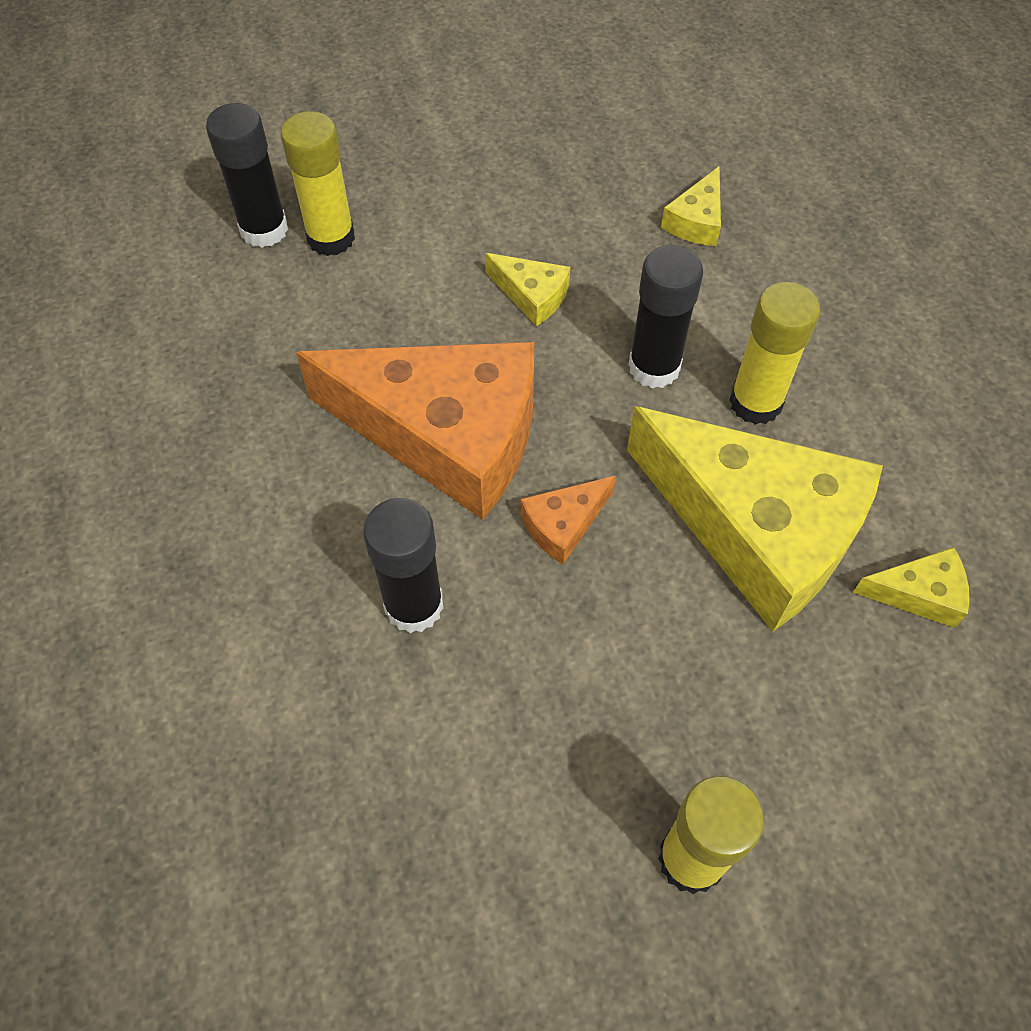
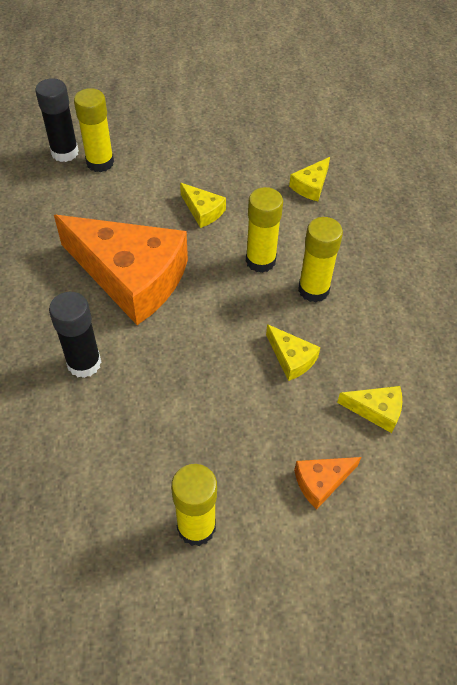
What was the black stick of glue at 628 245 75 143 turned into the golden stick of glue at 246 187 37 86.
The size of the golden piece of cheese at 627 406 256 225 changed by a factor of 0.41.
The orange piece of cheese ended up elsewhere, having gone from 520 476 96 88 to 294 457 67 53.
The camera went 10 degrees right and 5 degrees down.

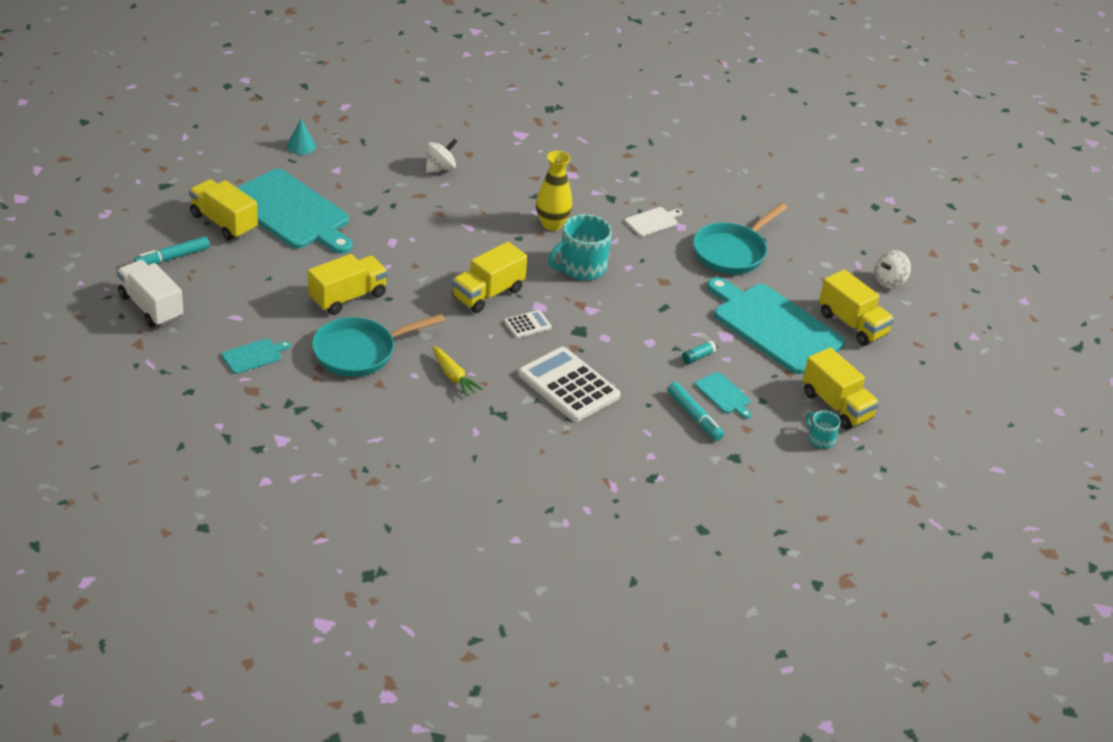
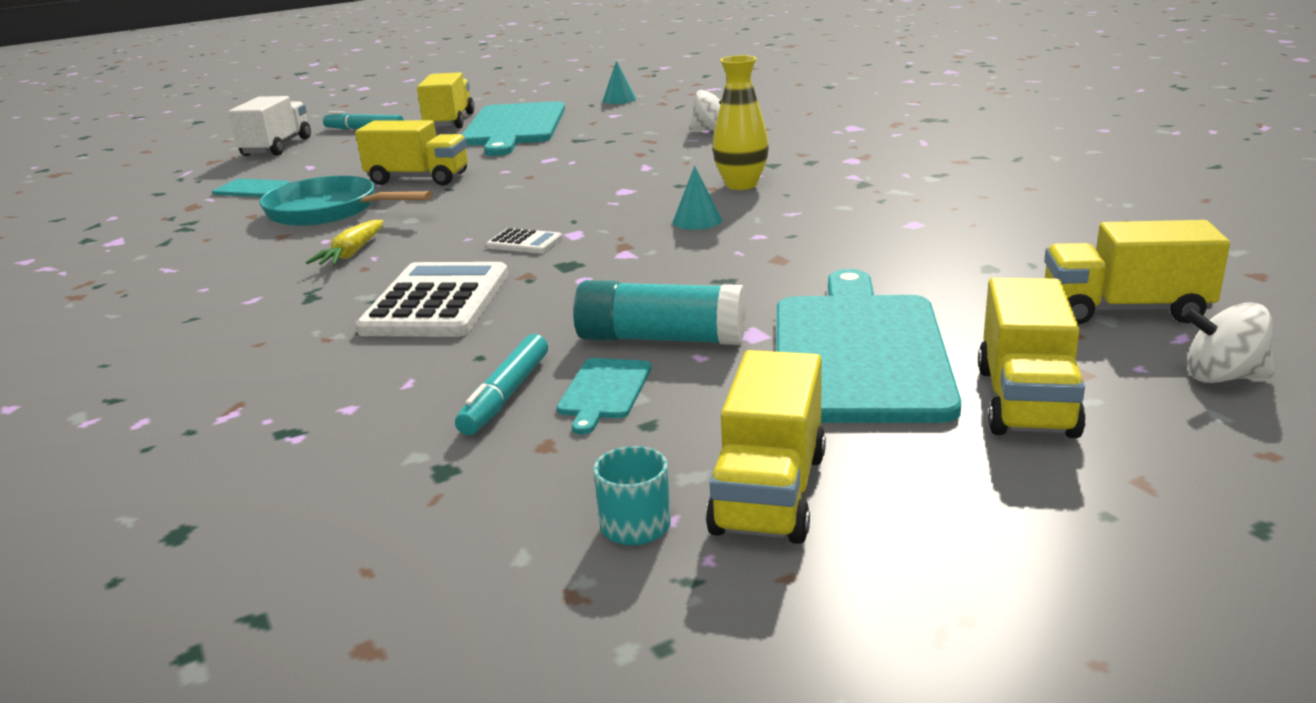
The second view lost the teal skillet at 693 203 94 71.
The second view lost the white chopping board at 625 207 57 29.
Where the teal coffee mug stood at 548 214 64 66, the teal cone came to stand at 672 166 50 64.
The golden lorry ended up elsewhere, having gone from 452 242 75 71 to 1044 220 186 104.
The size of the teal stick of glue at 682 341 34 23 changed by a factor of 2.33.
The camera went 55 degrees right and 15 degrees down.

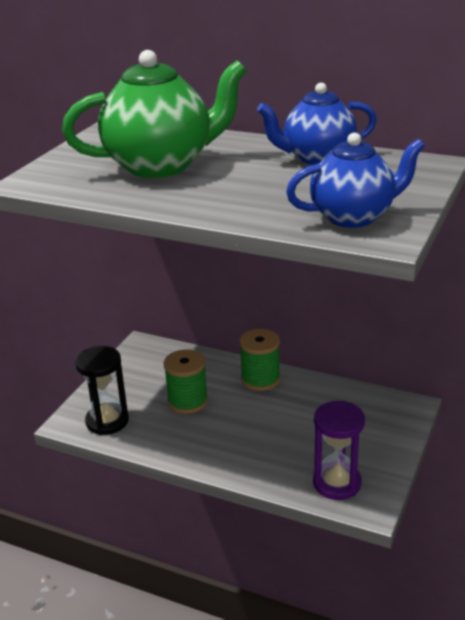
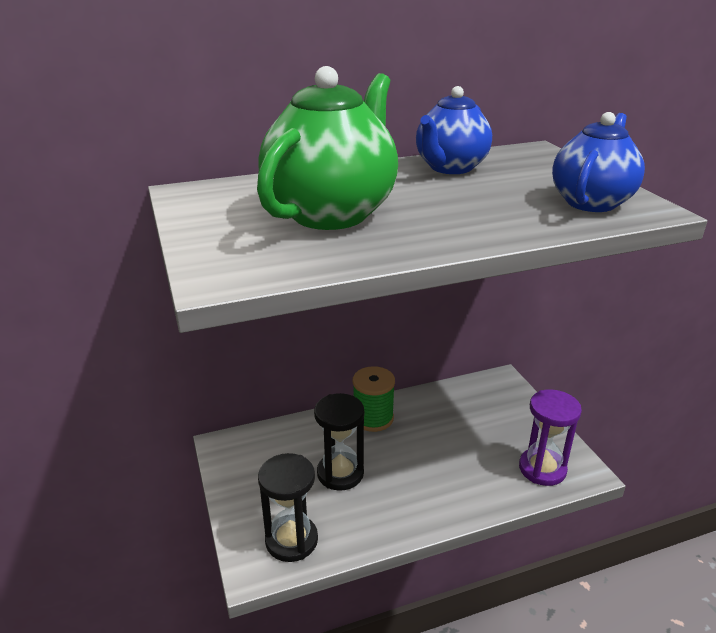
Where the green spool stood at 164 349 44 65, the black sandglass came to stand at 314 393 50 98.
The camera went 45 degrees left and 0 degrees up.

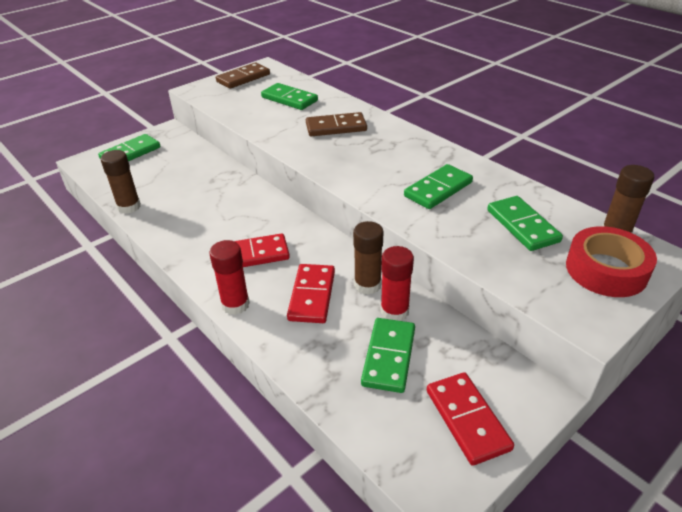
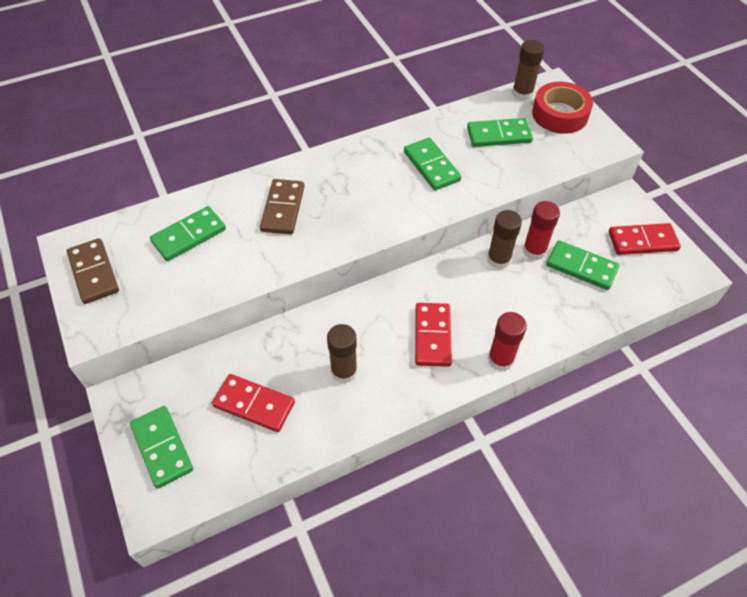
The dark brown stick of glue ended up elsewhere, having gone from 101 150 40 64 to 327 324 30 59.
The crimson domino piece ended up elsewhere, having gone from 287 264 48 59 to 212 374 83 58.
The camera went 75 degrees left and 15 degrees up.

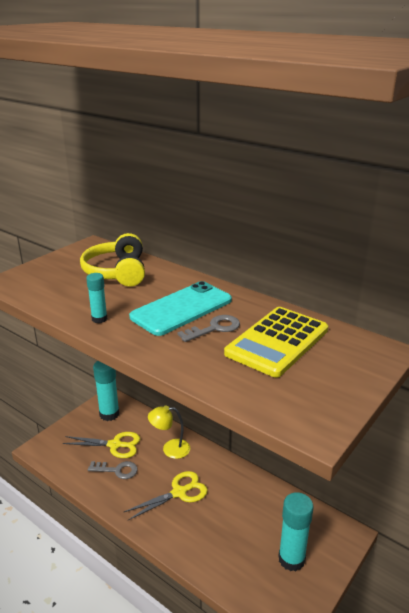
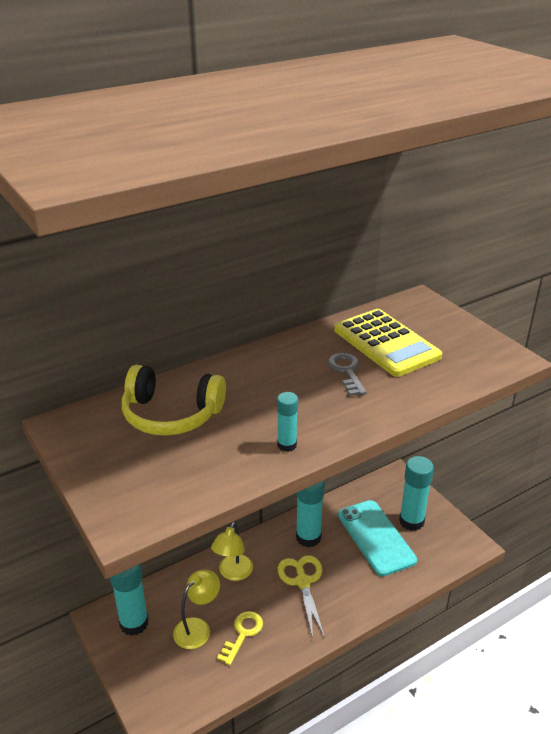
The teal smartphone ended up elsewhere, having gone from 129 281 103 55 to 338 500 79 76.
Where the golden pair of scissors stood at 63 432 77 26, the golden lamp came to stand at 173 570 47 79.
What was the gray key at 88 461 50 18 turned into the golden key at 217 611 46 55.
The second view gained the teal stick of glue at 296 481 29 66.
The camera went 70 degrees left and 5 degrees up.

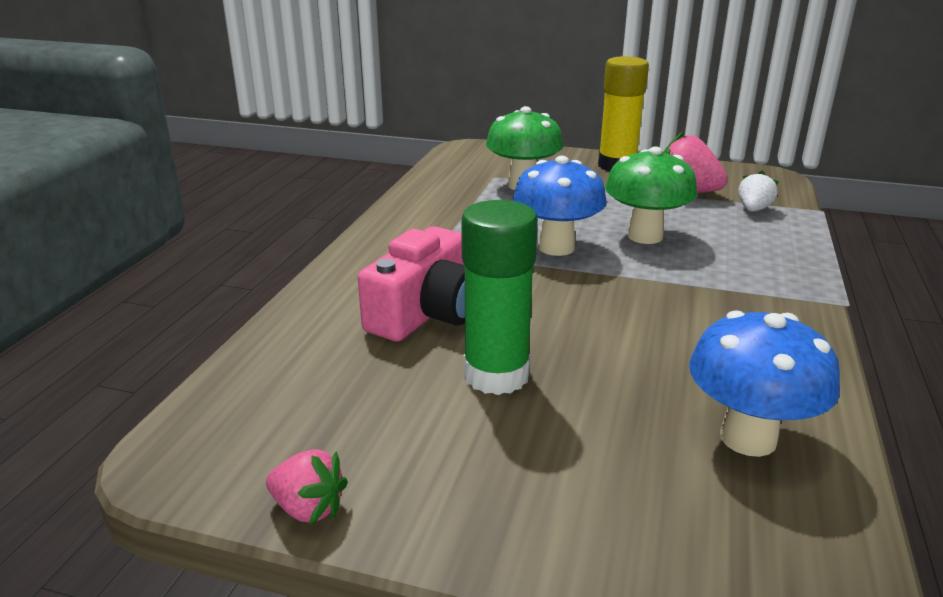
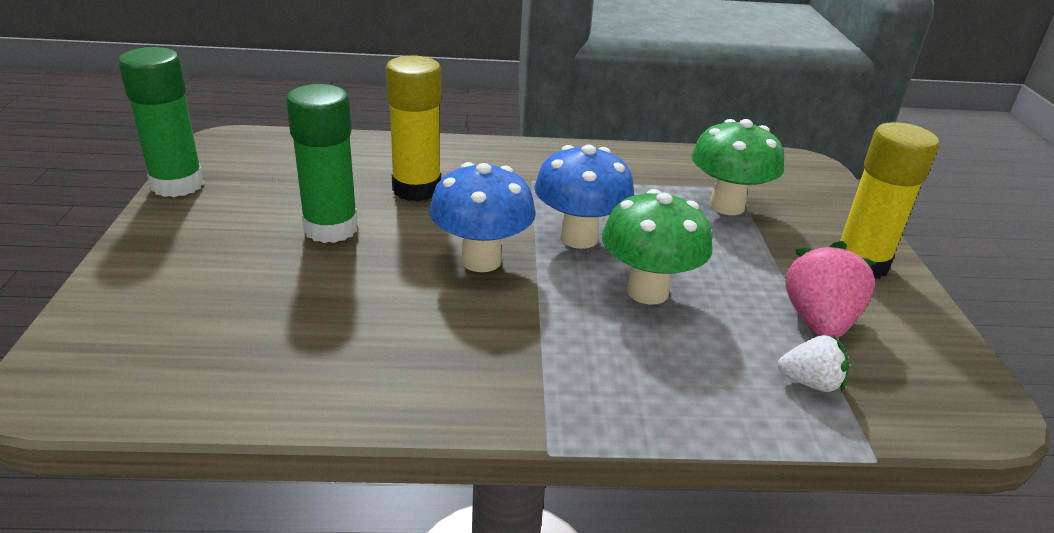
Where the rosy photo camera stood at 358 226 107 116, the golden stick of glue came to stand at 386 56 55 146.
The cobalt fungus ended up elsewhere, having gone from 689 310 151 147 to 429 162 107 110.
Where the rosy strawberry stood at 266 449 82 75, the green stick of glue came to stand at 118 47 86 150.
The camera went 70 degrees right and 5 degrees up.

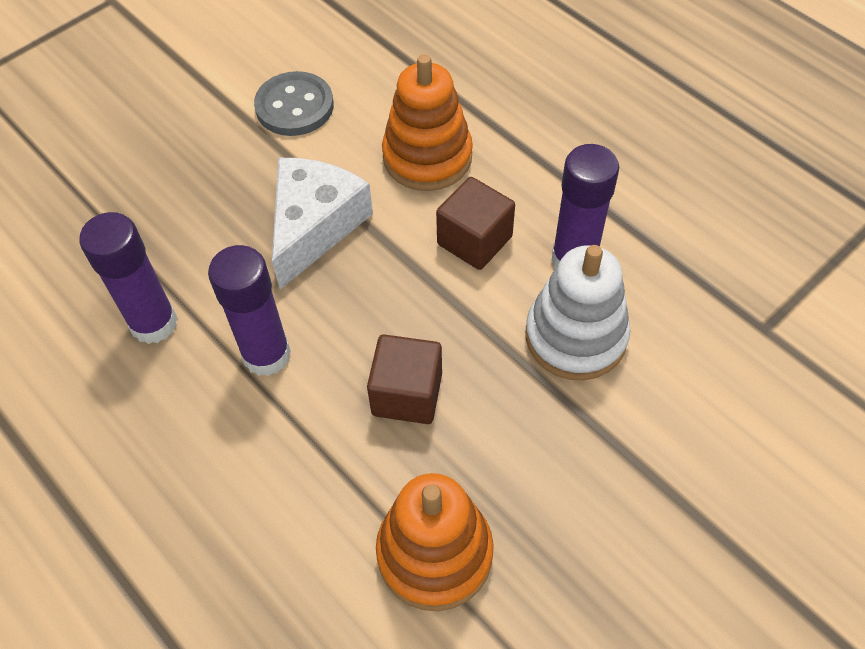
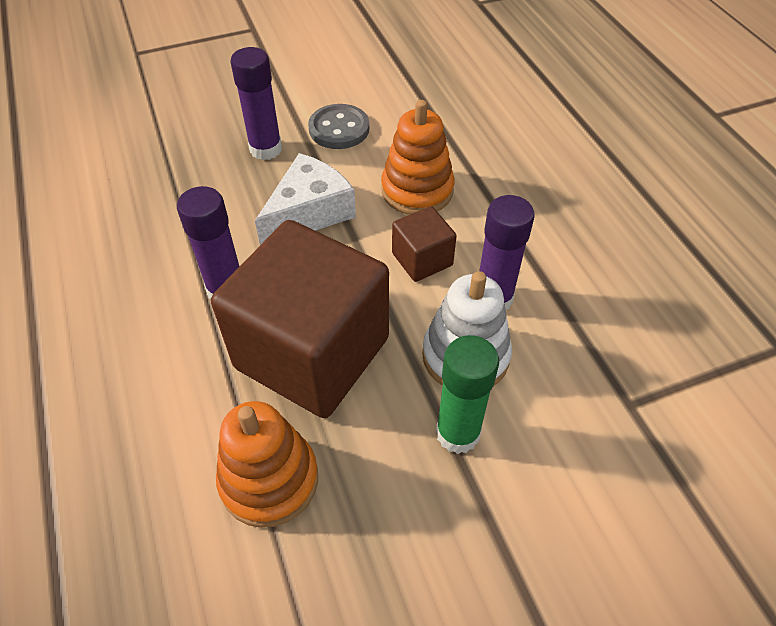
The purple stick of glue ended up elsewhere, having gone from 79 212 99 132 to 230 47 52 113.
The size of the dark brown solid cube at 367 334 75 90 changed by a factor of 2.26.
The second view gained the green stick of glue at 436 335 63 119.
The camera went 20 degrees right and 5 degrees down.

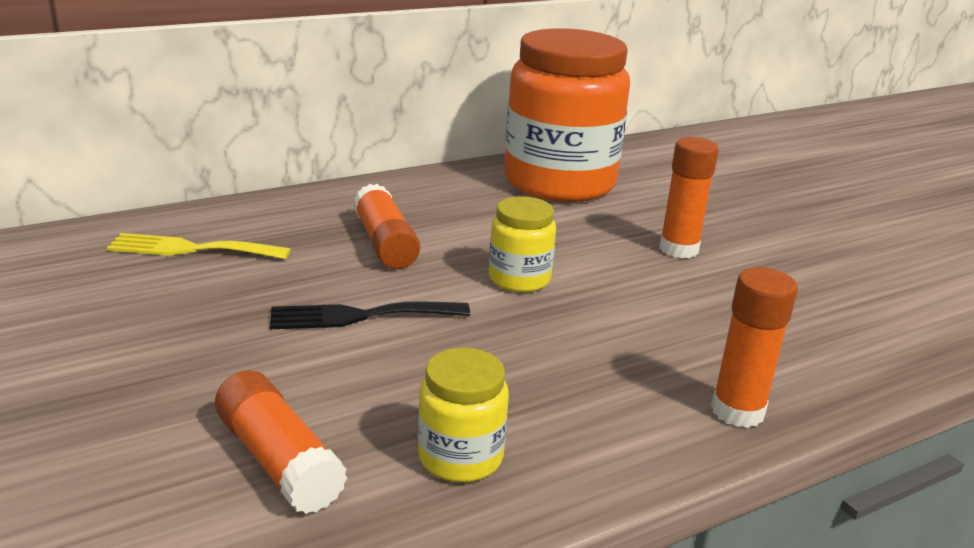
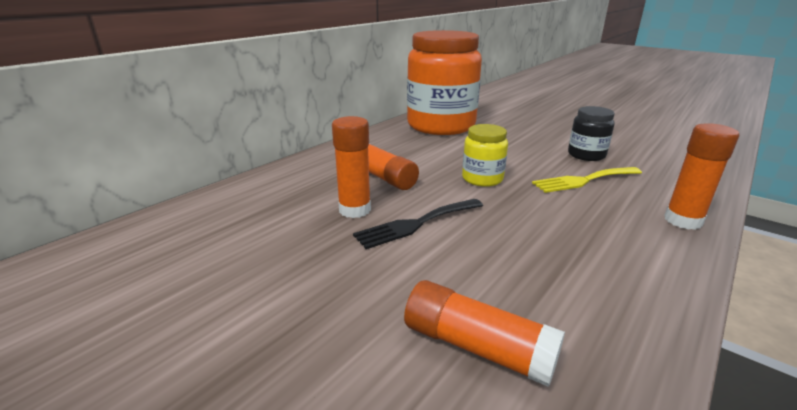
The orange stick of glue ended up elsewhere, having gone from 659 137 60 122 to 332 116 39 102.
The golden fork ended up elsewhere, having gone from 107 233 184 27 to 532 167 110 26.
The second view lost the golden jar at 418 347 91 135.
The second view gained the black jar at 568 106 47 55.
The camera went 20 degrees left and 0 degrees up.

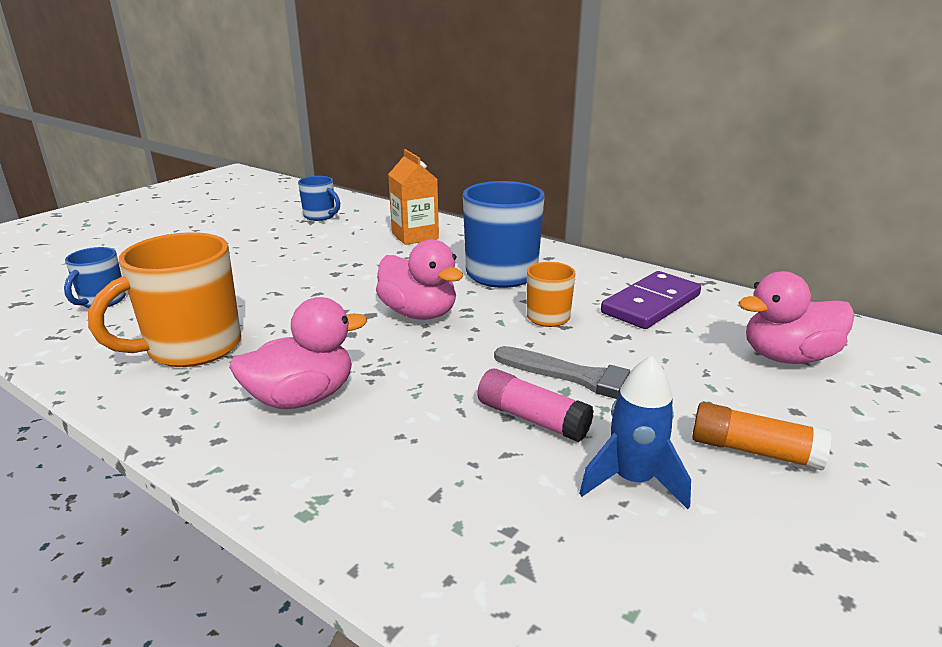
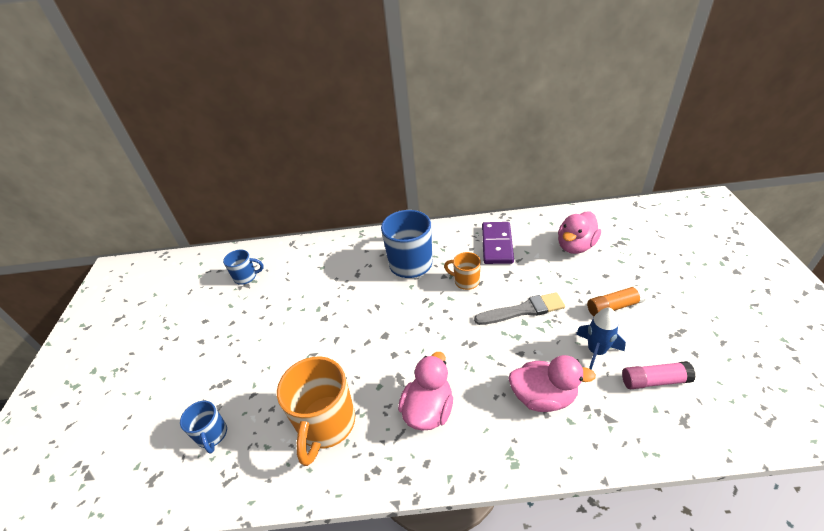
The second view lost the orange carton at 388 149 51 96.
The rosy duck ended up elsewhere, having gone from 376 239 87 81 to 508 355 88 57.
The rosy stick of glue ended up elsewhere, having gone from 477 369 117 73 to 622 361 74 28.
The camera went 35 degrees left and 15 degrees up.

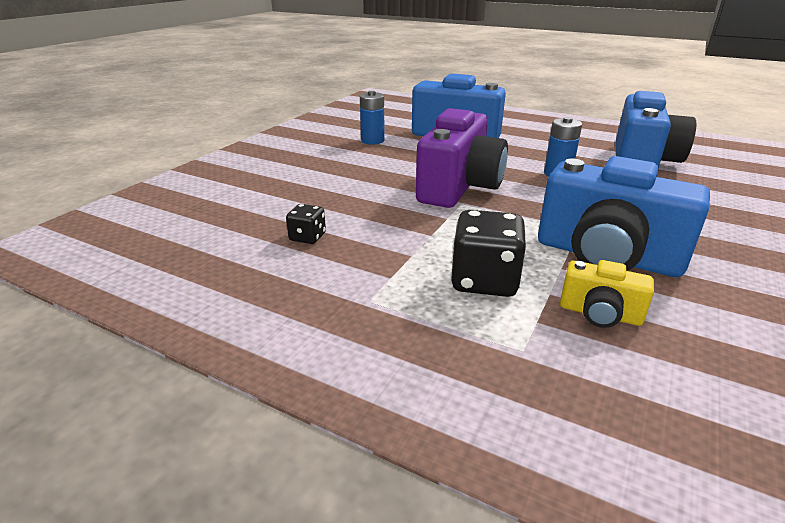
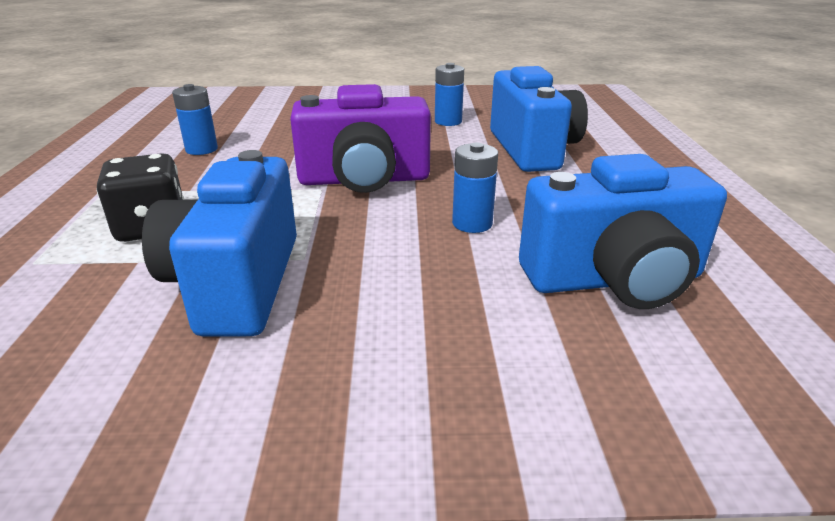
Where the black dice stood at 286 204 40 40, the cobalt power cell came to stand at 172 84 46 71.
The second view lost the golden photo camera at 560 260 94 68.
The camera went 60 degrees right and 0 degrees up.

